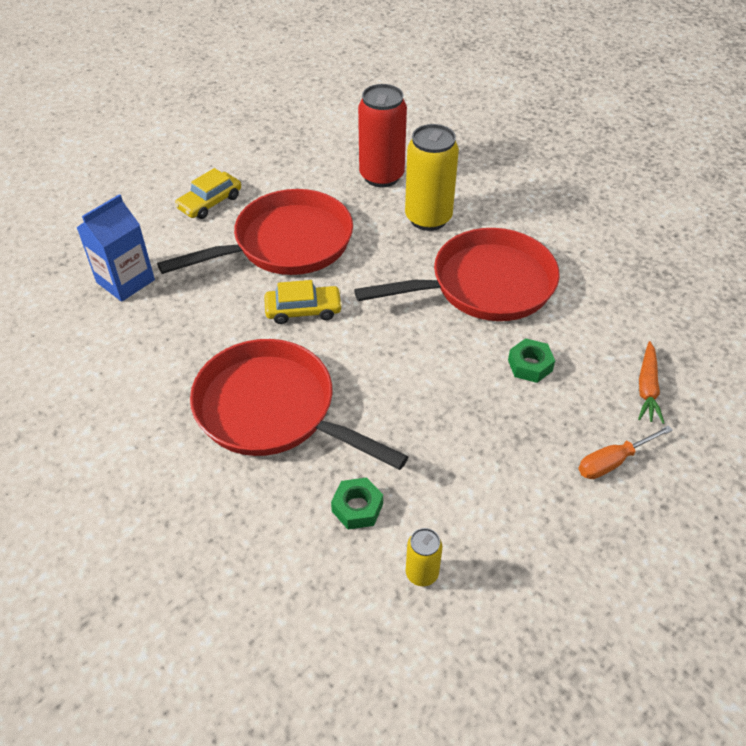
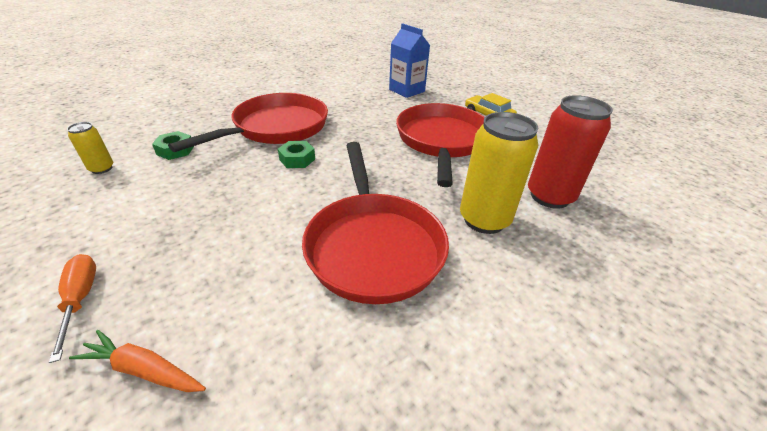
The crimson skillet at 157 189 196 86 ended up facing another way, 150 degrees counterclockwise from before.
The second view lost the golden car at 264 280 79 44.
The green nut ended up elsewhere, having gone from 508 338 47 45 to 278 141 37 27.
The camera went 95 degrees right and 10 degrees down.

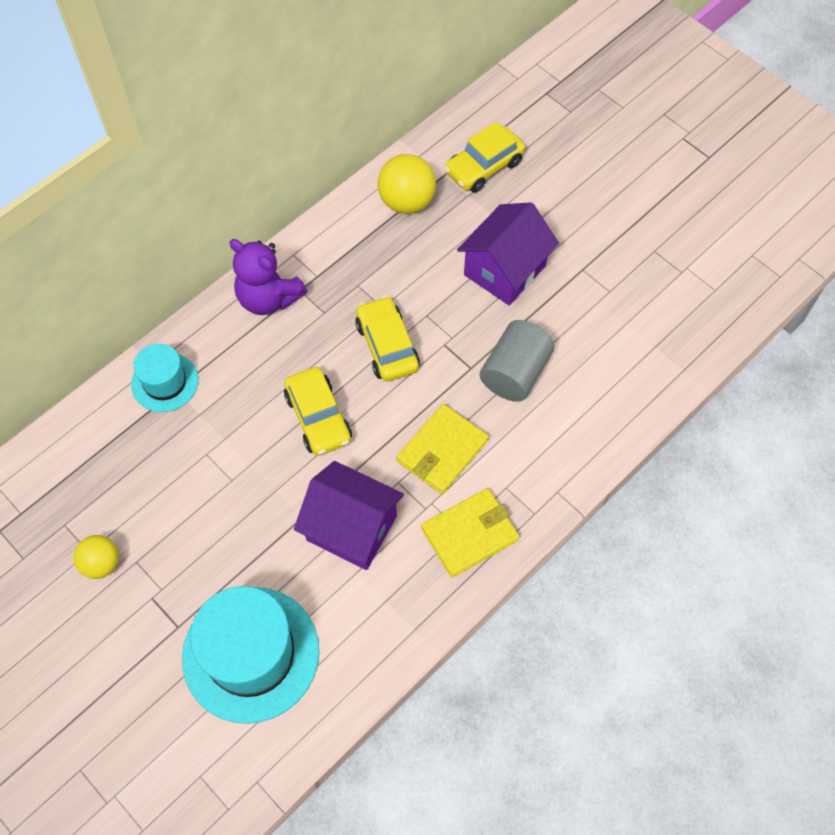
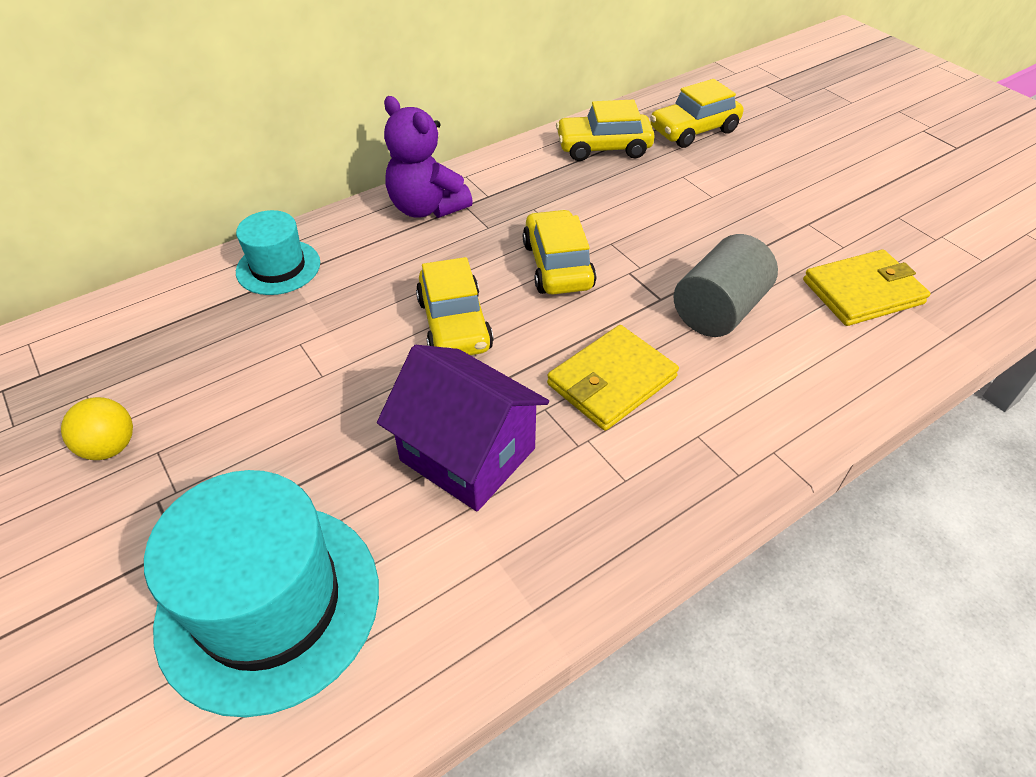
Where the golden sphere stood at 378 154 58 60, the golden car came to stand at 556 100 99 61.
The second view lost the purple cottage at 457 202 102 104.
The golden billfold ended up elsewhere, having gone from 421 488 98 90 to 803 249 127 77.
The camera went 10 degrees right and 15 degrees down.

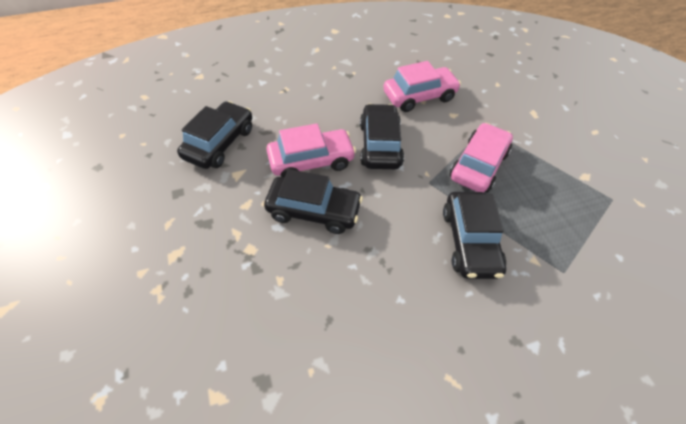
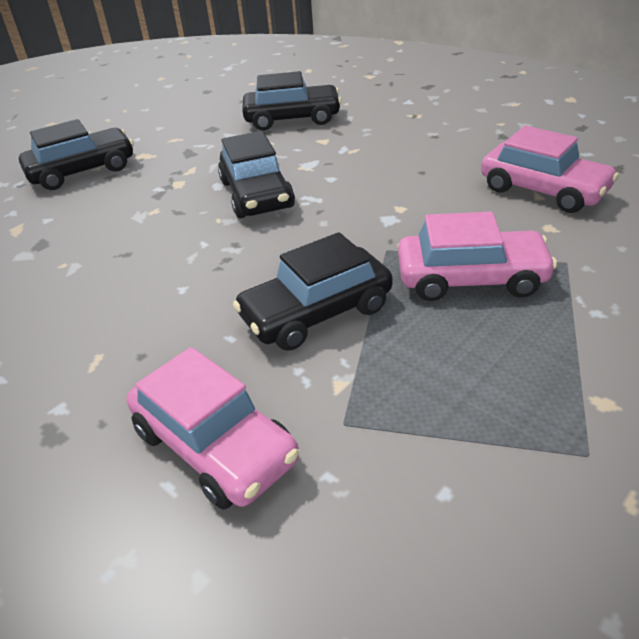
The black car ended up elsewhere, having gone from 360 104 44 65 to 19 119 114 71.
The rosy car ended up elsewhere, having gone from 266 123 90 54 to 127 347 172 163.
The camera went 65 degrees right and 15 degrees down.

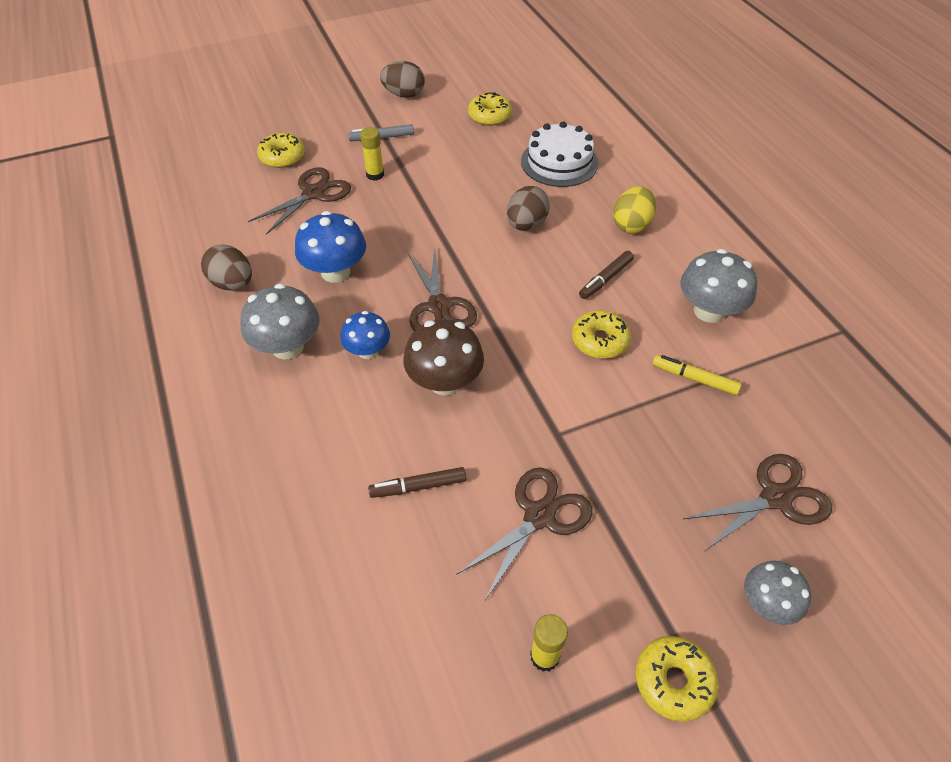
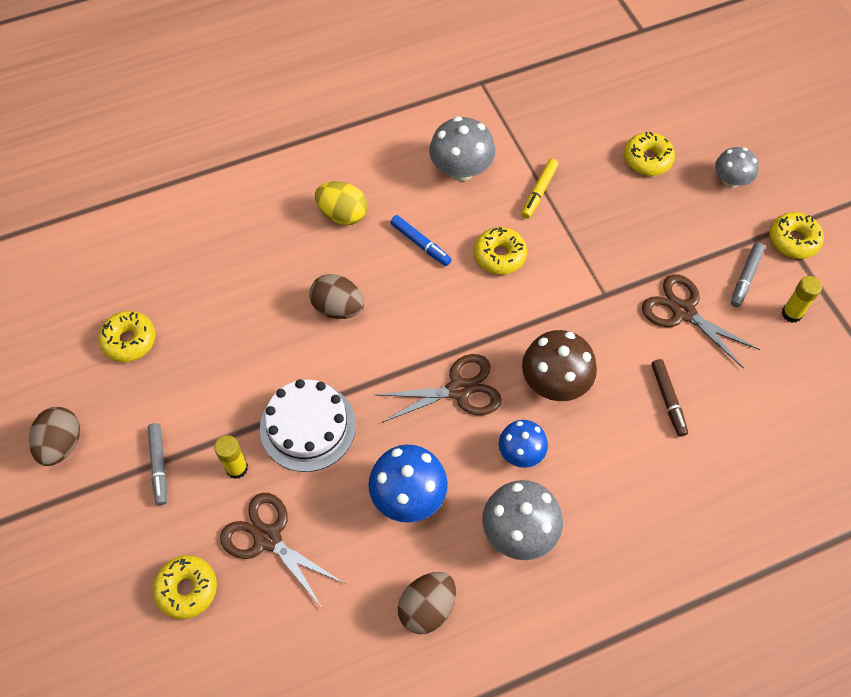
The white cake ended up elsewhere, having gone from 521 122 78 65 to 260 379 96 93.
What was the dark brown felt pen at 579 251 55 48 turned into the cobalt felt pen at 390 215 62 51.
Where the dark brown pair of scissors stood at 683 454 150 97, the golden donut came to stand at 624 132 51 44.
The second view gained the gray felt pen at 731 243 34 64.
The camera went 90 degrees left and 10 degrees up.

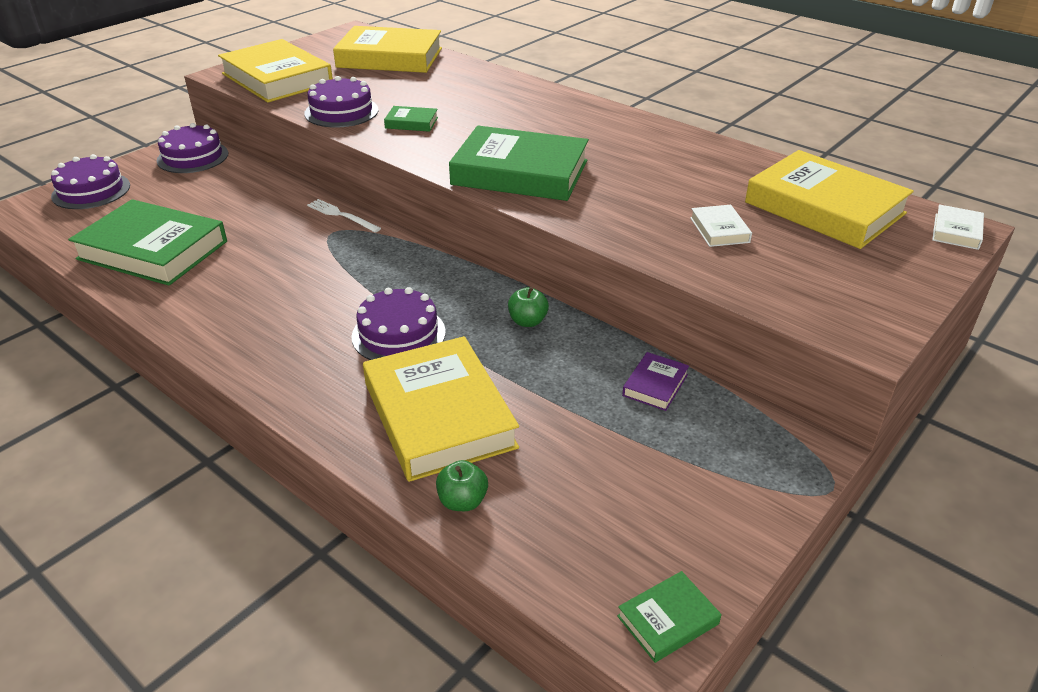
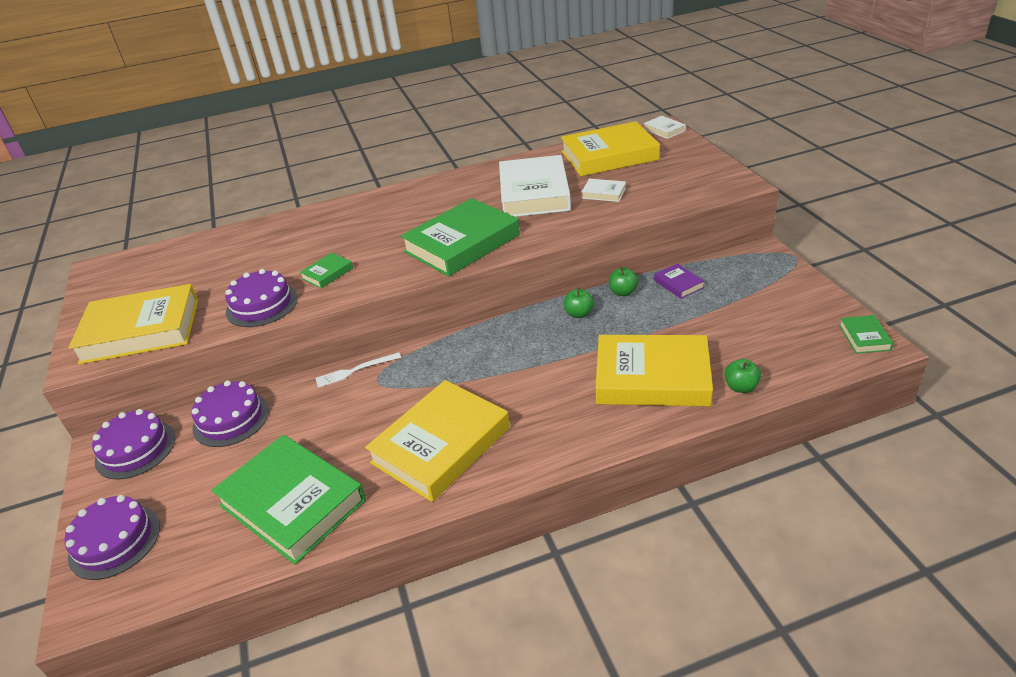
The golden hardback ended up elsewhere, having gone from 333 26 109 47 to 365 380 145 122.
The green hardback at 68 199 159 87 ended up facing another way, 75 degrees clockwise from before.
The purple cake ended up elsewhere, having gone from 351 287 95 73 to 192 381 77 66.
The second view gained the white hardback at 499 155 72 62.
The second view gained the green apple at 609 267 29 29.
The camera went 55 degrees left and 0 degrees up.

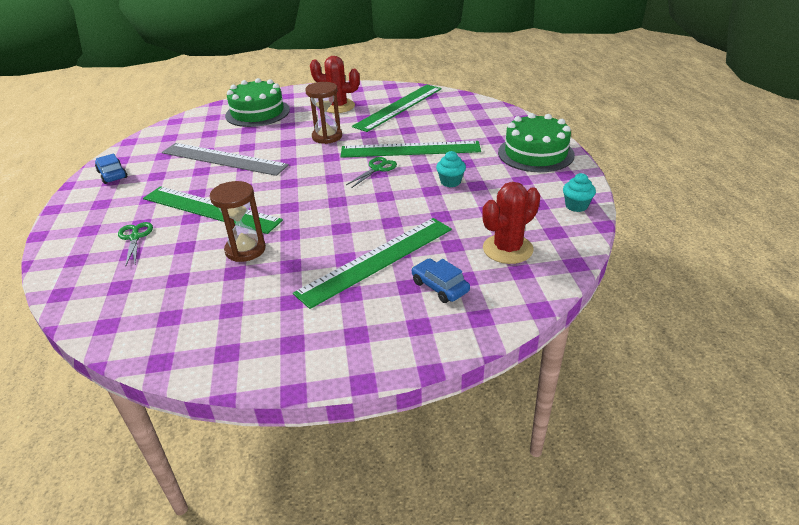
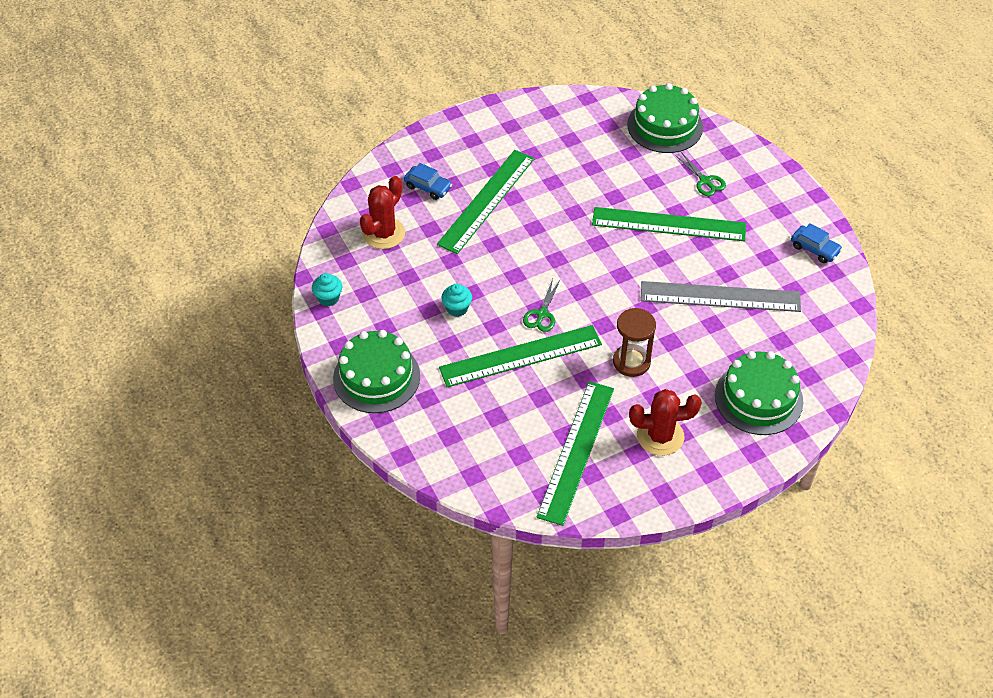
The second view lost the dark brown sandglass at 210 181 56 81.
The second view gained the green cake at 627 83 76 70.
The camera went 160 degrees right and 15 degrees up.

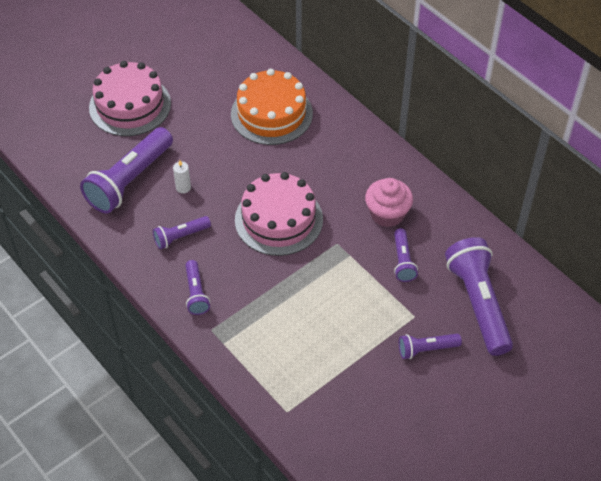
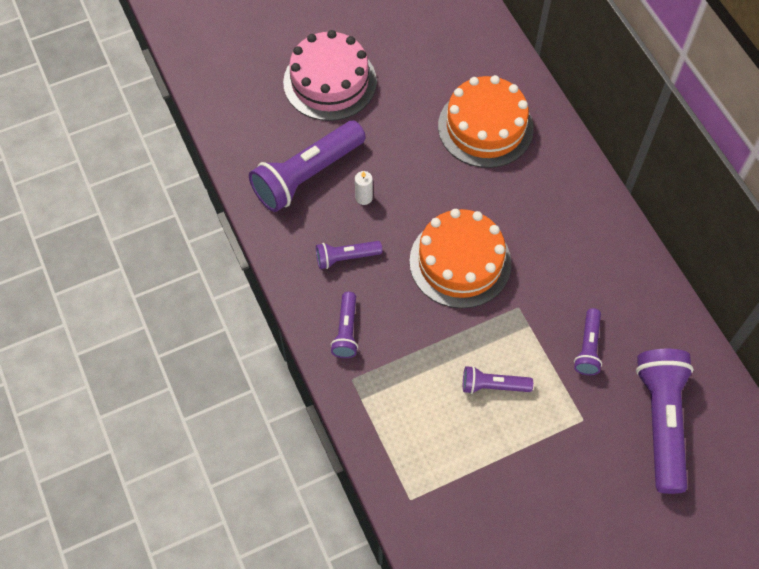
What was the rosy cake at 235 172 88 84 turned into the orange cake at 409 209 103 99.
The second view lost the rosy cupcake at 365 178 48 49.
The purple flashlight ended up elsewhere, having gone from 399 334 63 25 to 463 366 70 28.
The camera went 15 degrees right and 10 degrees up.

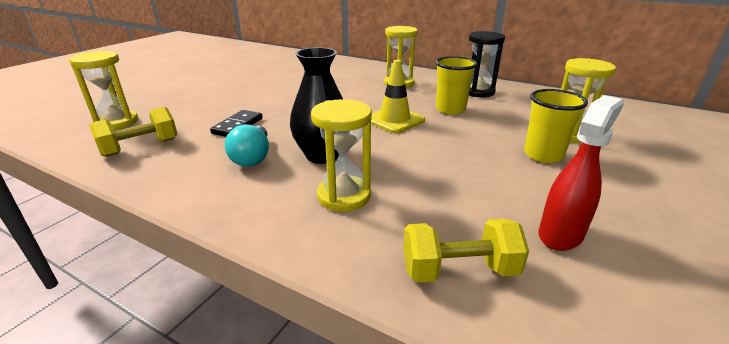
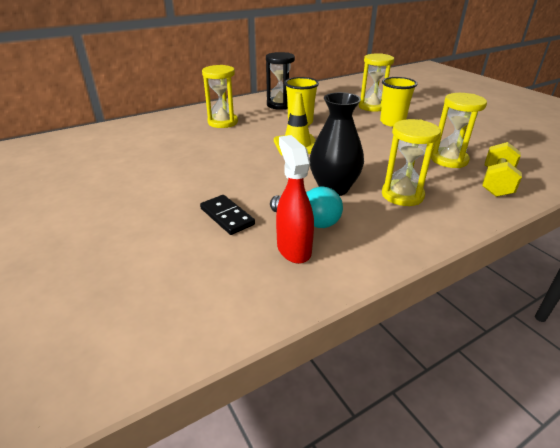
The golden sandglass ended up elsewhere, having gone from 69 51 69 79 to 431 93 56 75.
The crimson sprayer ended up elsewhere, having gone from 539 95 85 156 to 276 135 38 129.
The second view lost the golden hand weight at 89 107 89 50.
The camera went 60 degrees left and 5 degrees up.

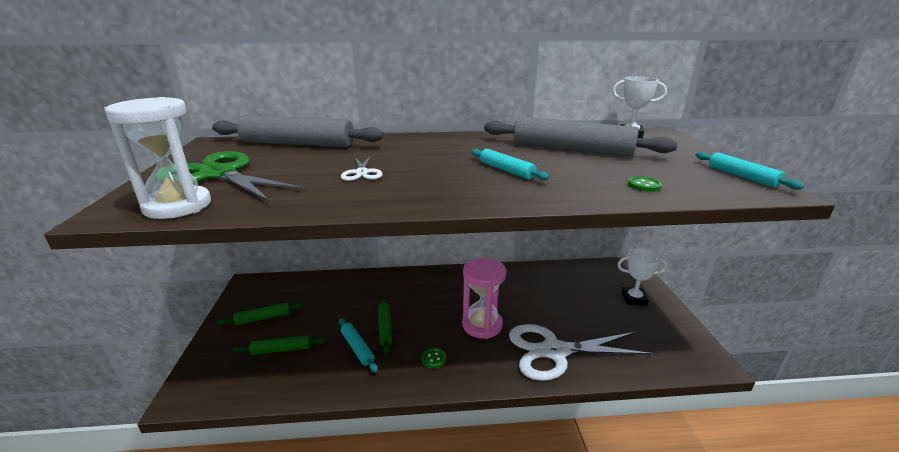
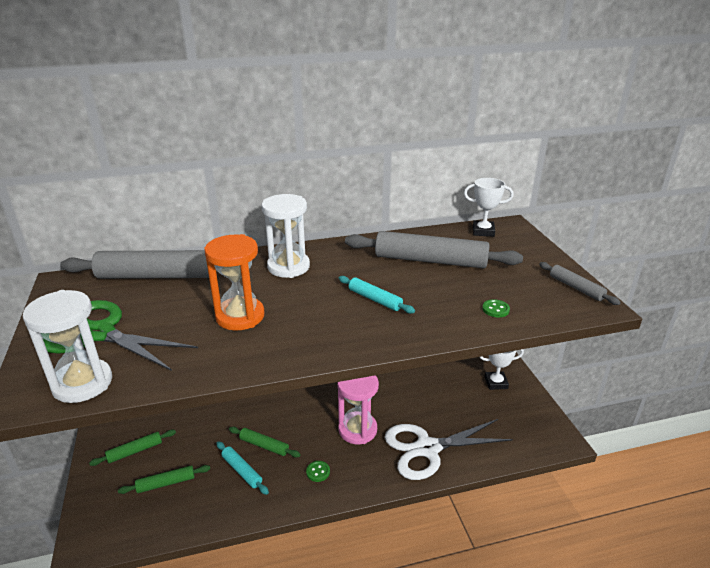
What was the teal pastry roller at 696 152 108 38 turned into the gray pastry roller at 539 262 82 43.
Where the white pair of scissors stood at 341 155 42 26, the orange sandglass came to stand at 204 234 60 96.
The green pastry roller at 378 297 15 58 ended up facing another way, 45 degrees counterclockwise from before.
The second view gained the white sandglass at 262 194 48 84.
The camera went 10 degrees left and 5 degrees up.

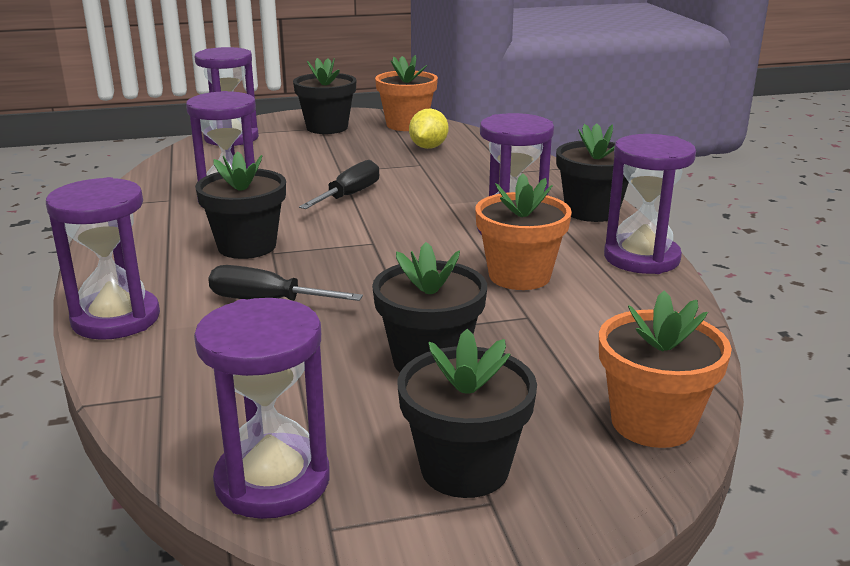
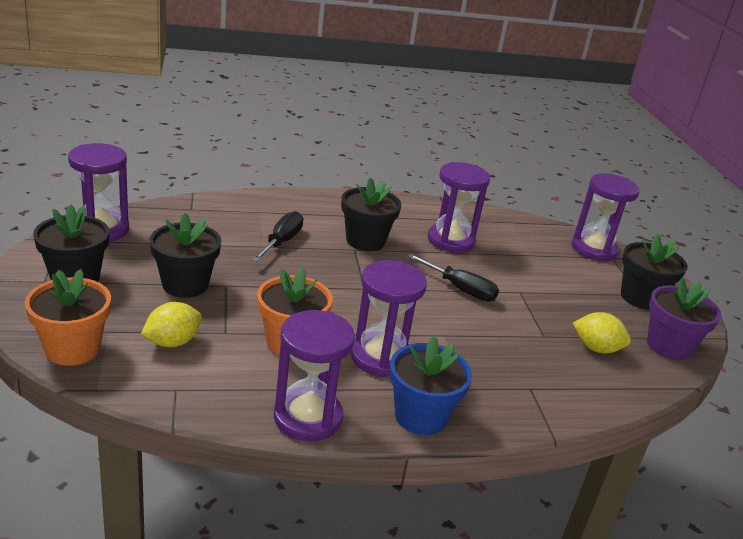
What was the orange flower pot at 375 55 63 76 turned into the purple flower pot at 647 278 74 82.
What was the black flower pot at 556 123 73 99 turned into the cobalt flower pot at 390 336 82 99.
The second view lost the purple sandglass at 46 177 114 163.
The second view gained the golden toy lemon at 141 302 61 45.
The camera went 90 degrees right and 5 degrees up.

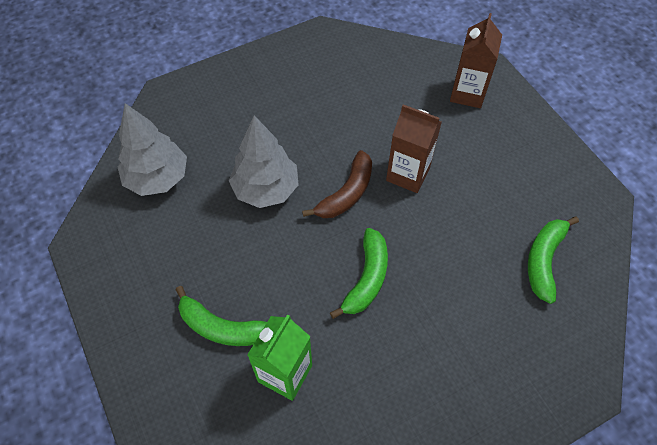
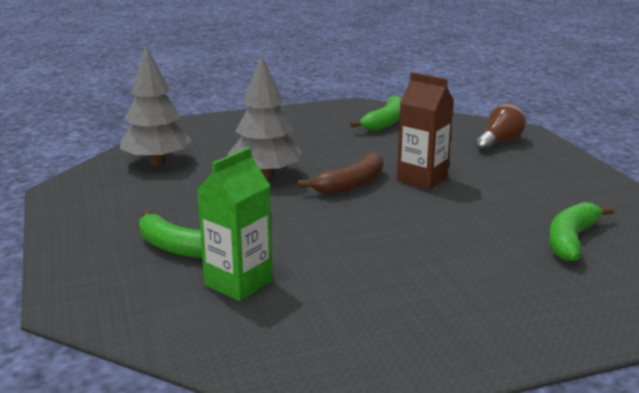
Where the dark brown carton stood at 450 13 52 95, the dark brown bulb came to stand at 475 104 51 47.
The green toy banana ended up elsewhere, having gone from 330 228 58 91 to 350 96 51 35.
The camera went 10 degrees right and 35 degrees down.

